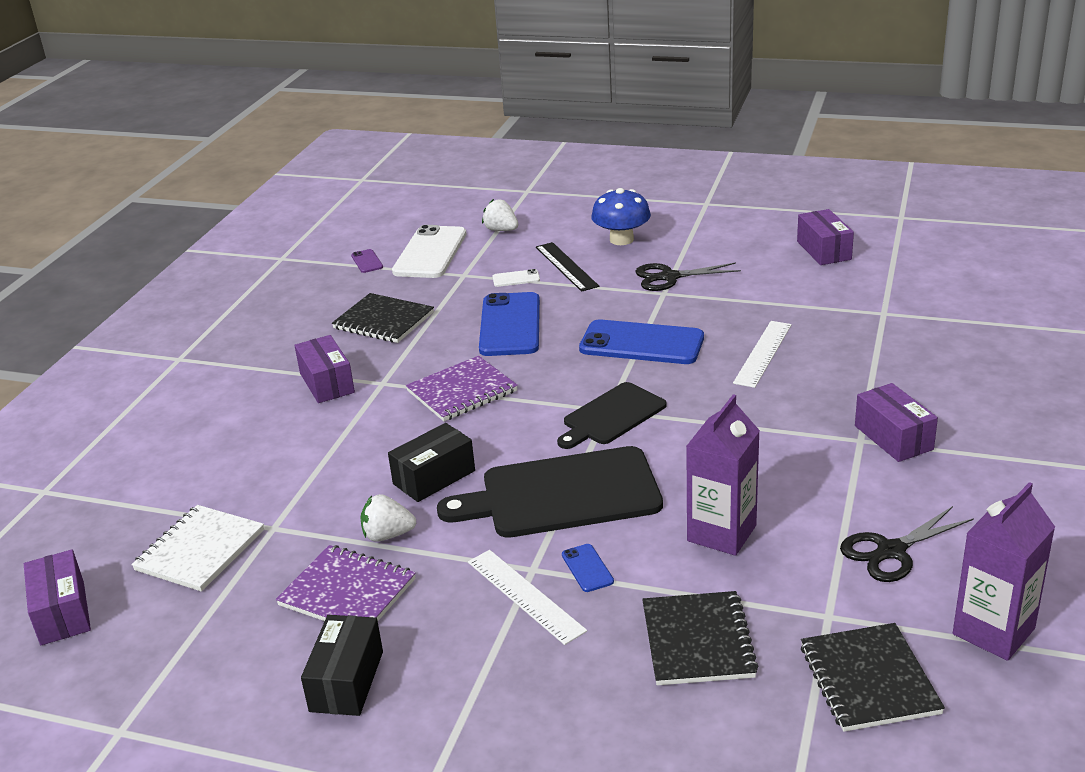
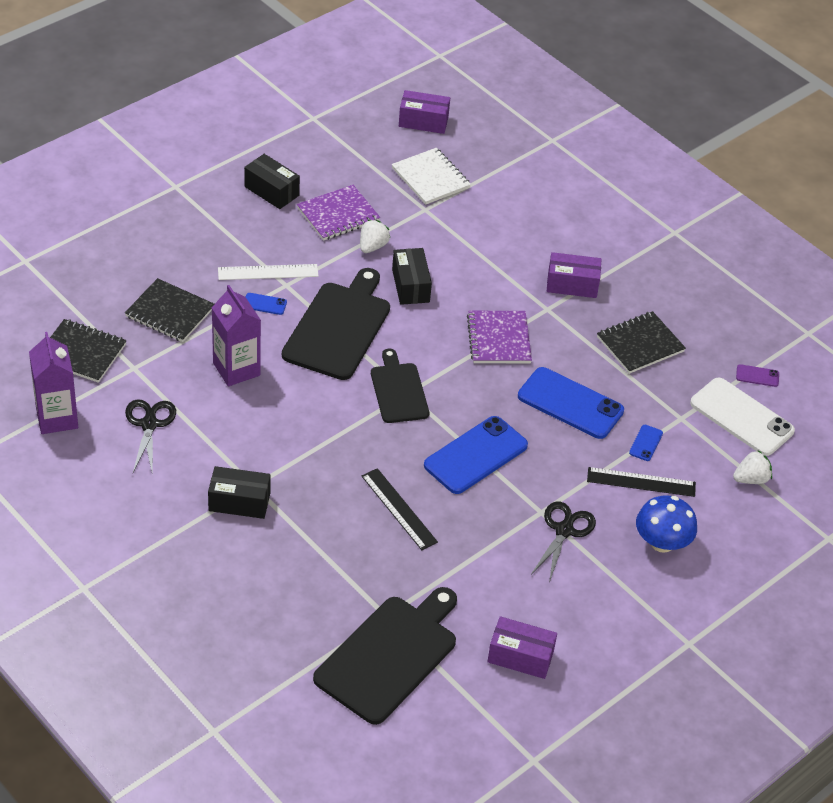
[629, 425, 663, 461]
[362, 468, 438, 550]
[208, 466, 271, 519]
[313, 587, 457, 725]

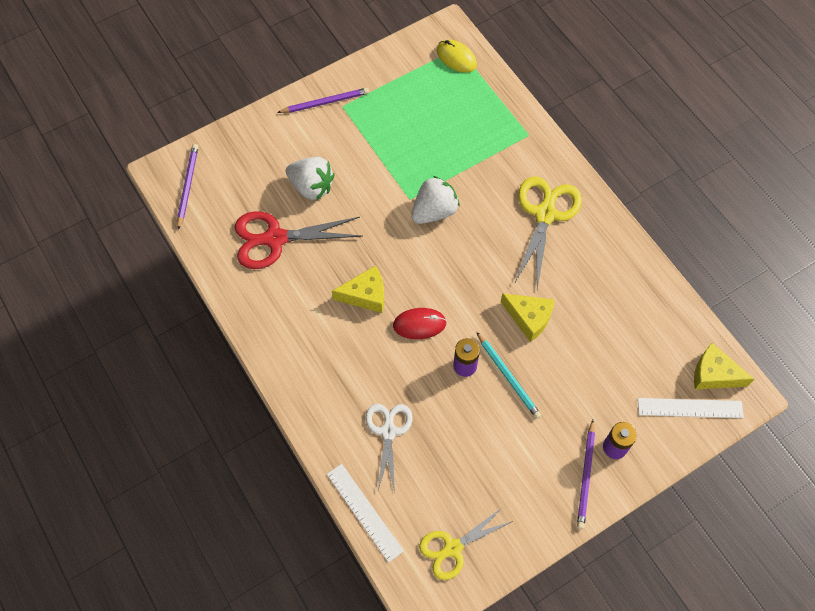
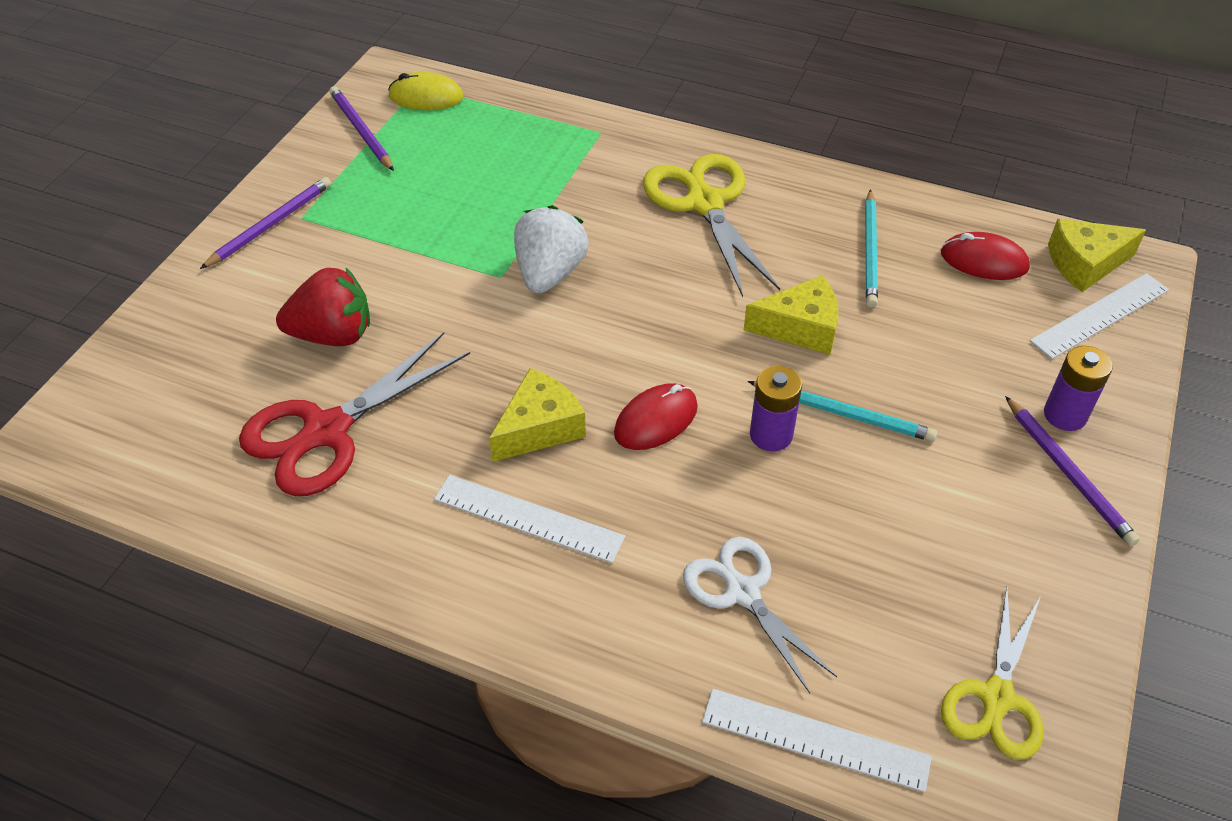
[329, 86, 394, 171]
[276, 267, 370, 346]
[865, 189, 878, 308]
[941, 232, 1030, 280]
[434, 475, 625, 563]

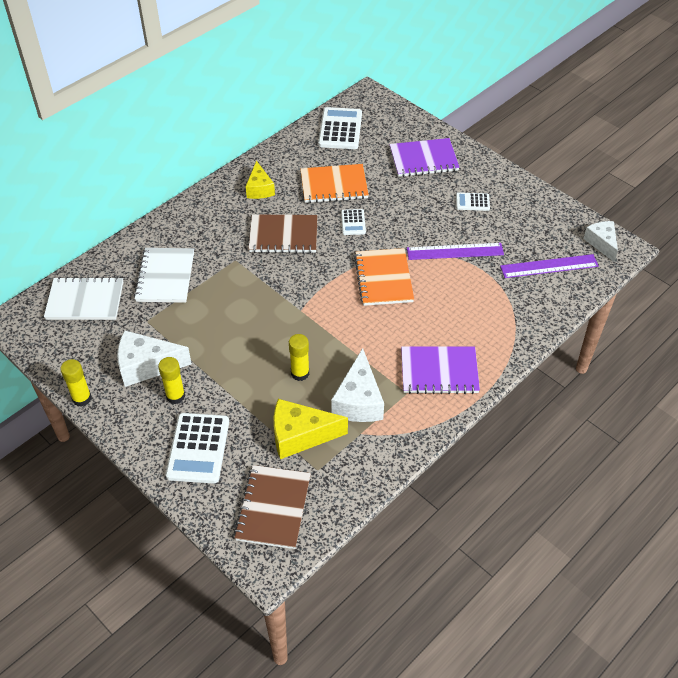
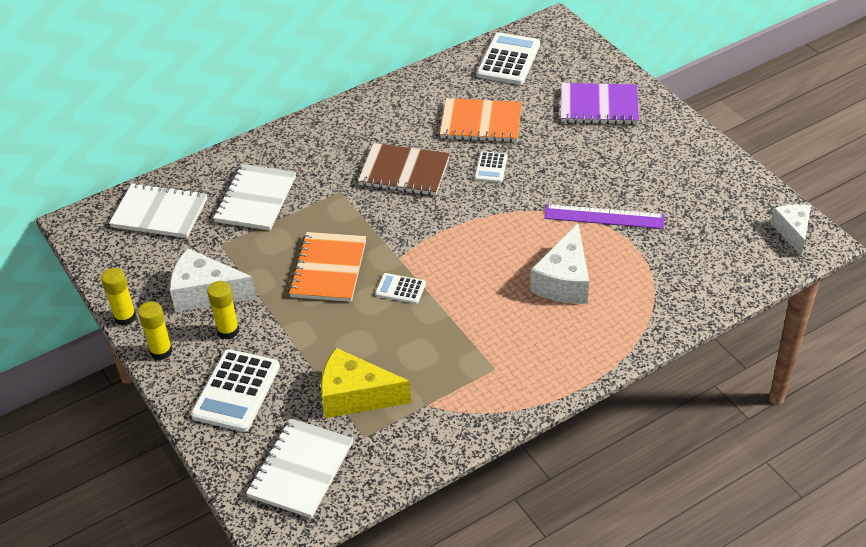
[246, 161, 275, 199] (first image)
[375, 273, 426, 304]
[288, 232, 366, 302]
[500, 254, 599, 278] (first image)
[138, 301, 173, 360]
[401, 346, 480, 394] (first image)
[530, 224, 589, 304]
[246, 418, 353, 518]

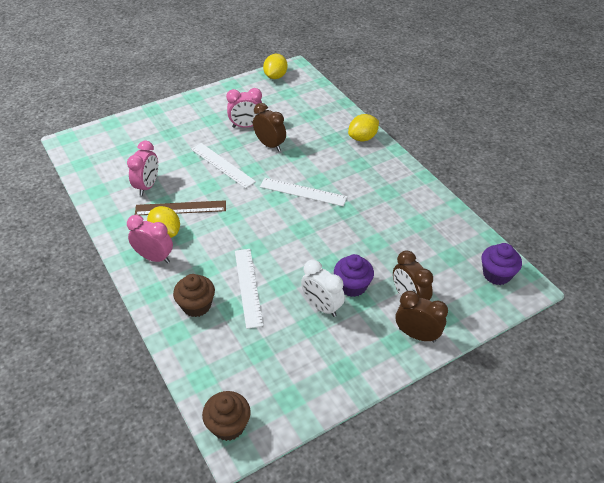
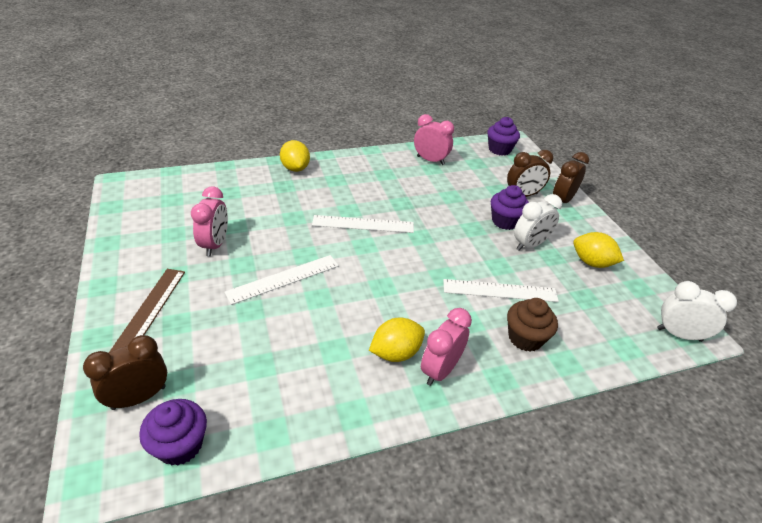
[573, 232, 624, 268]
[83, 335, 167, 410]
[414, 114, 454, 165]
[312, 215, 414, 233]
[109, 269, 185, 353]
[657, 281, 737, 342]
[139, 399, 207, 466]

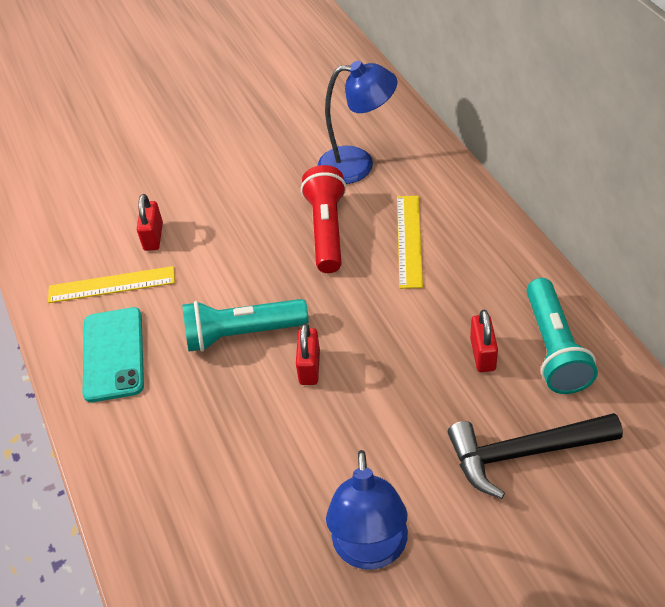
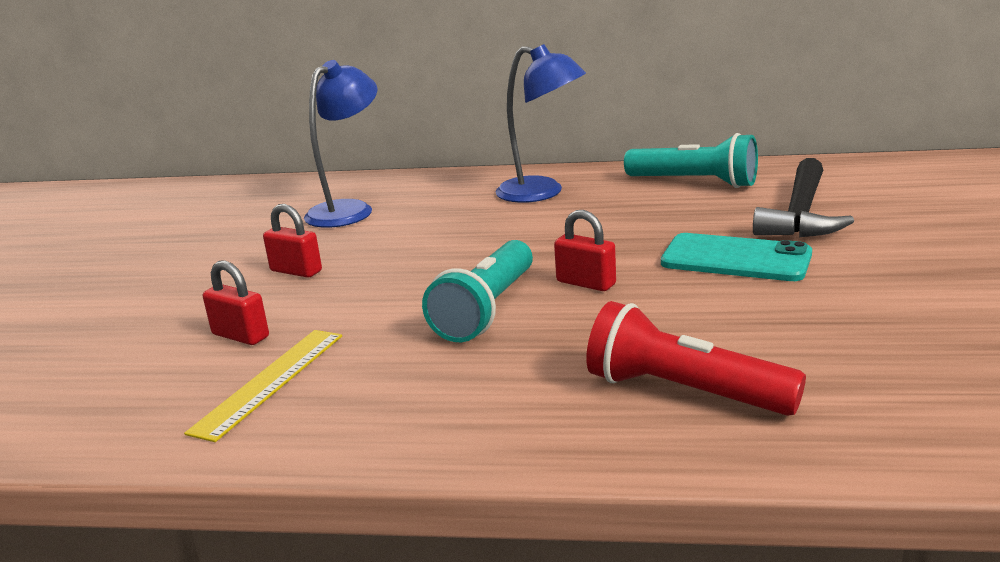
[586, 301, 806, 416]
[397, 196, 423, 289] (first image)
[661, 233, 812, 281]
[263, 204, 322, 278]
[495, 44, 586, 203]

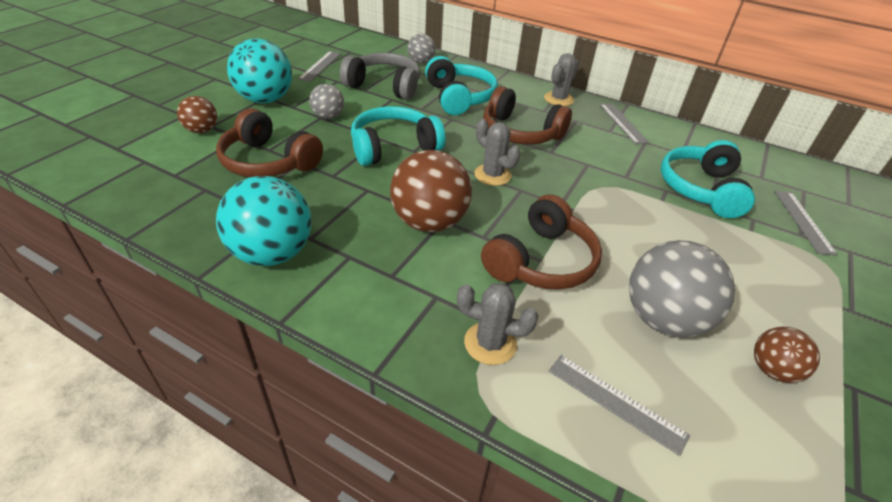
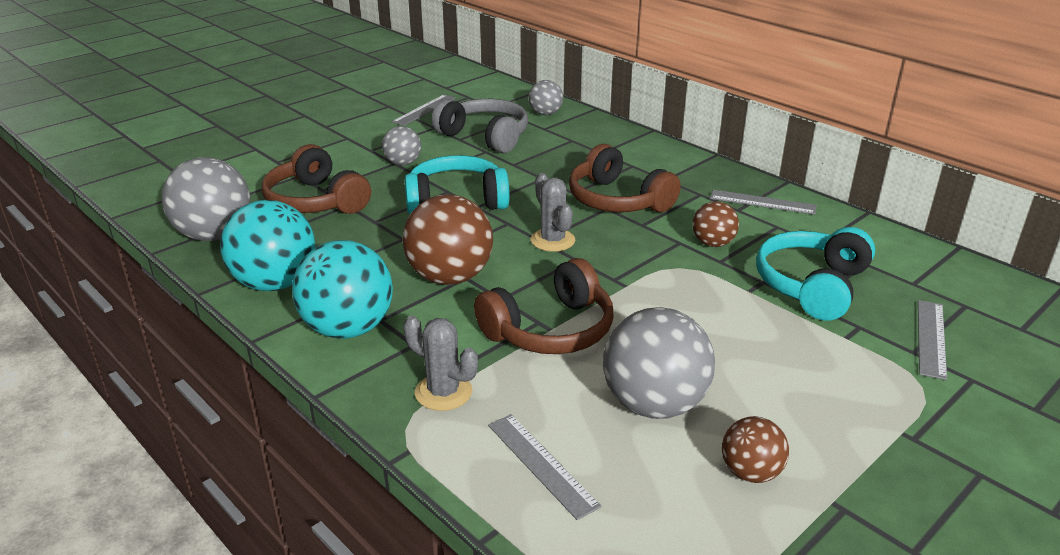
[292, 240, 393, 339]
[544, 53, 579, 106] (first image)
[425, 56, 498, 115] (first image)
[692, 201, 739, 247]
[710, 190, 817, 215]
[162, 157, 250, 241]

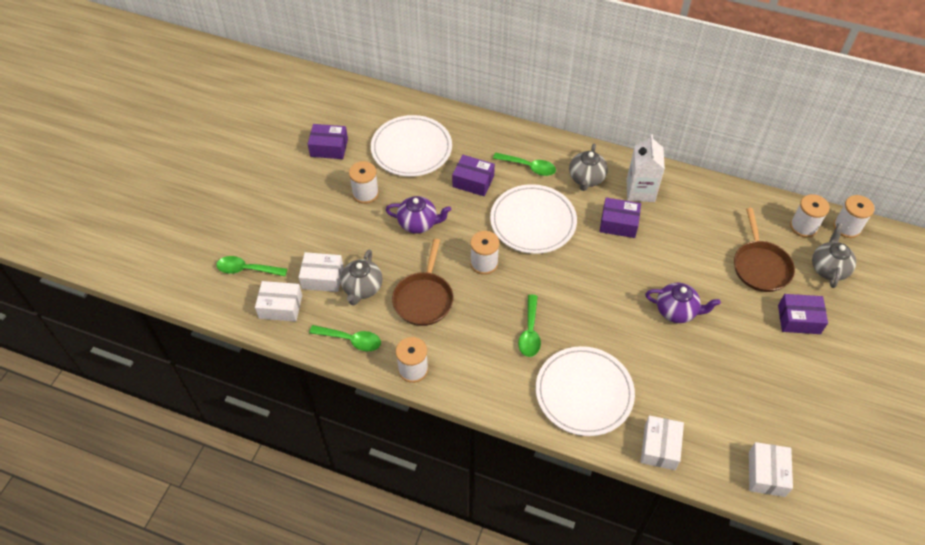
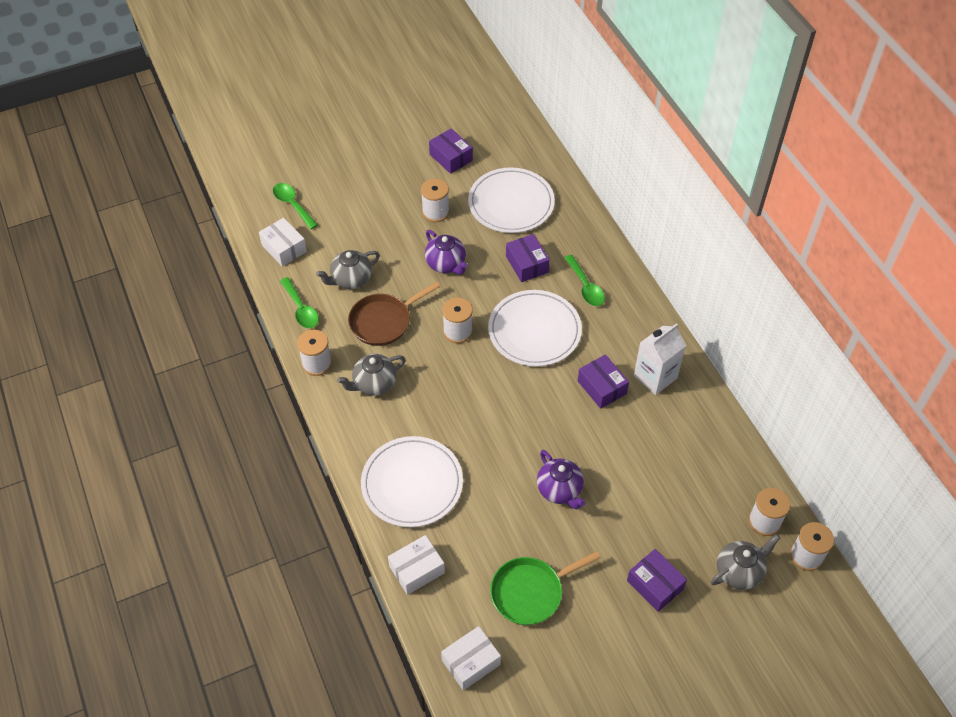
[337, 354, 406, 396]
[734, 208, 795, 292] (first image)
[298, 252, 344, 292] (first image)
[518, 295, 541, 357] (first image)
[490, 551, 601, 625]

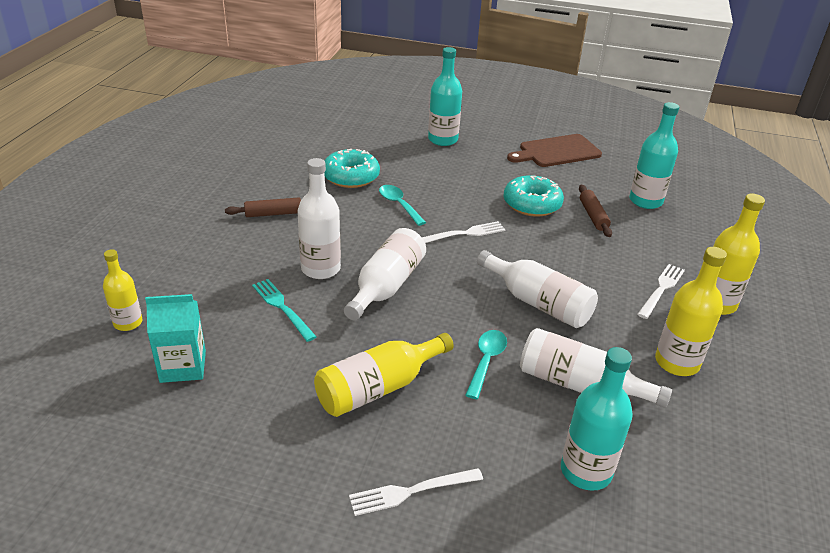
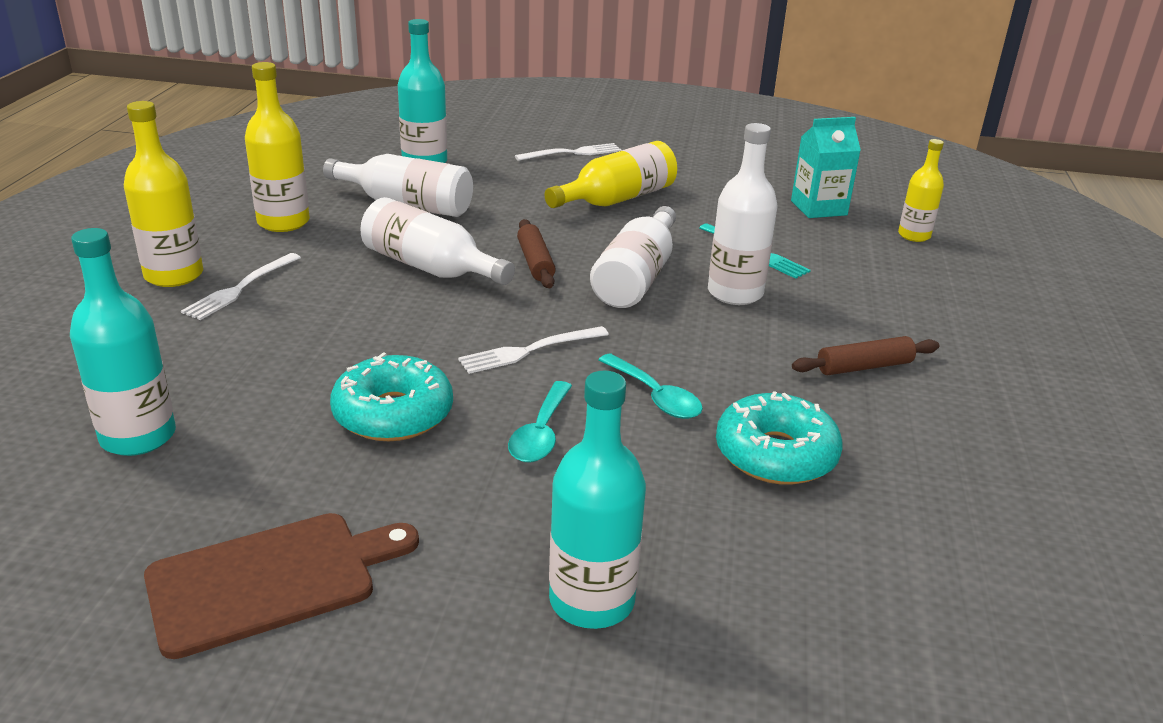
[517, 219, 556, 288]
[508, 381, 572, 463]

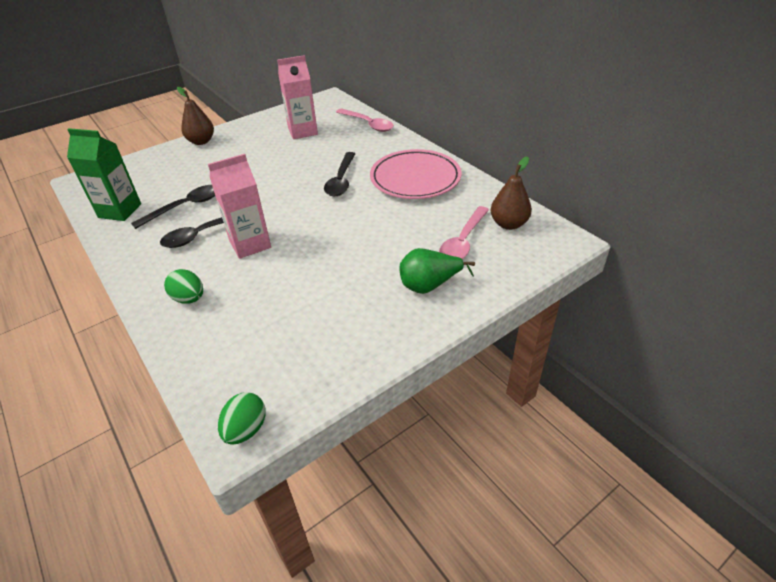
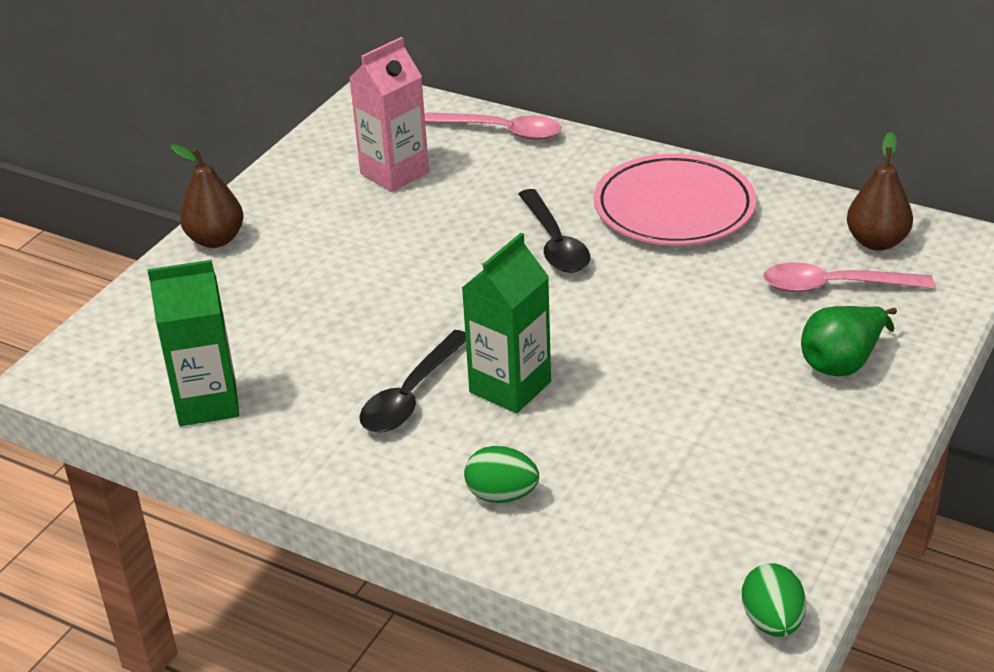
[462, 233, 551, 413]
[131, 185, 215, 229] (first image)
[763, 262, 934, 292]

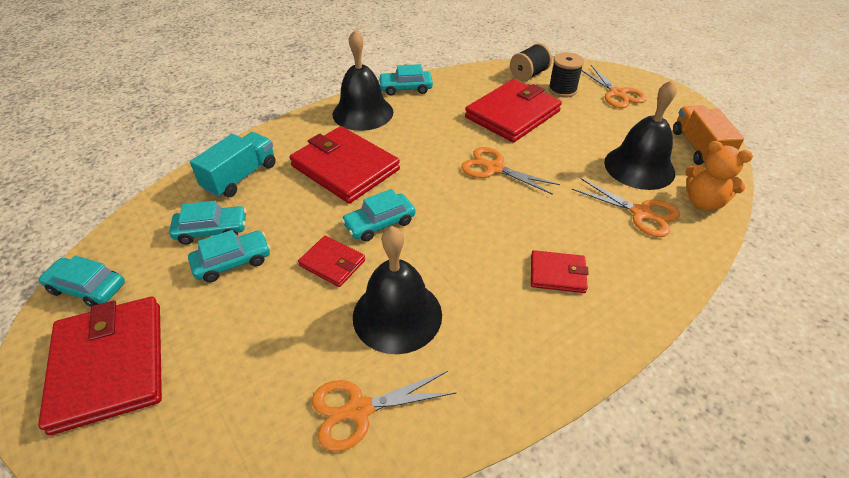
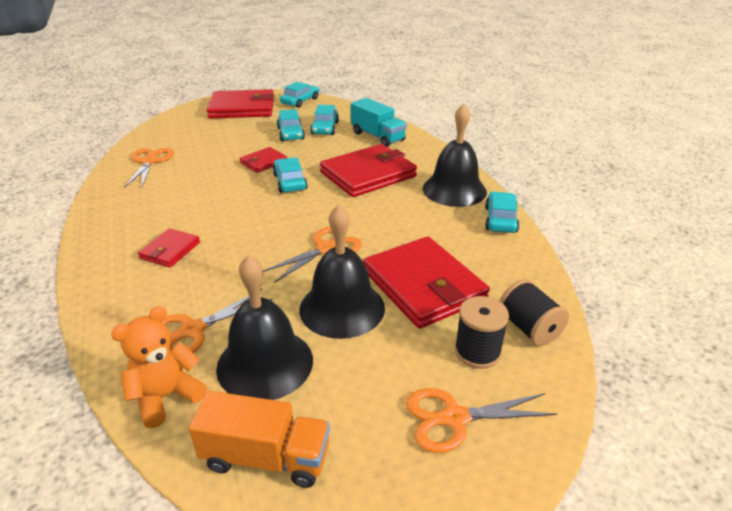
[299, 205, 385, 339]

